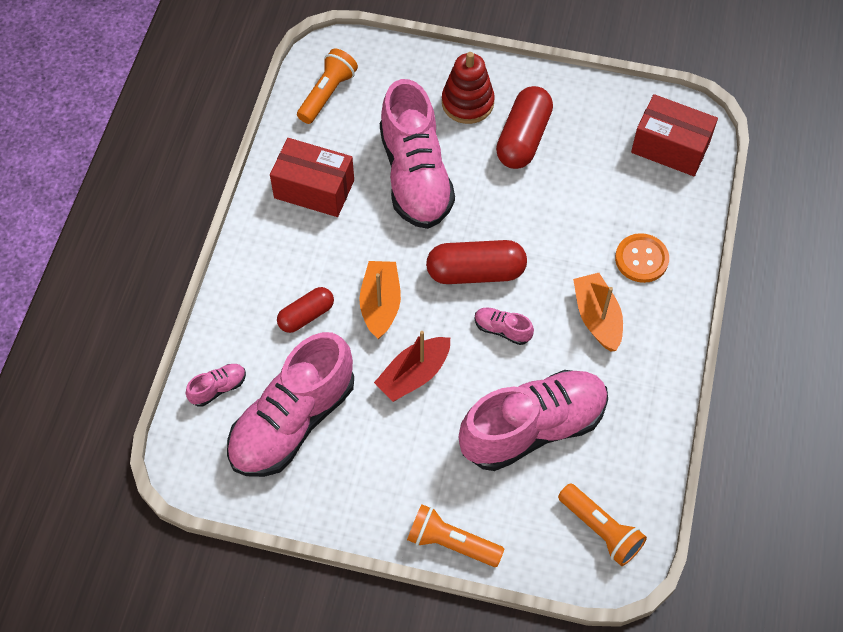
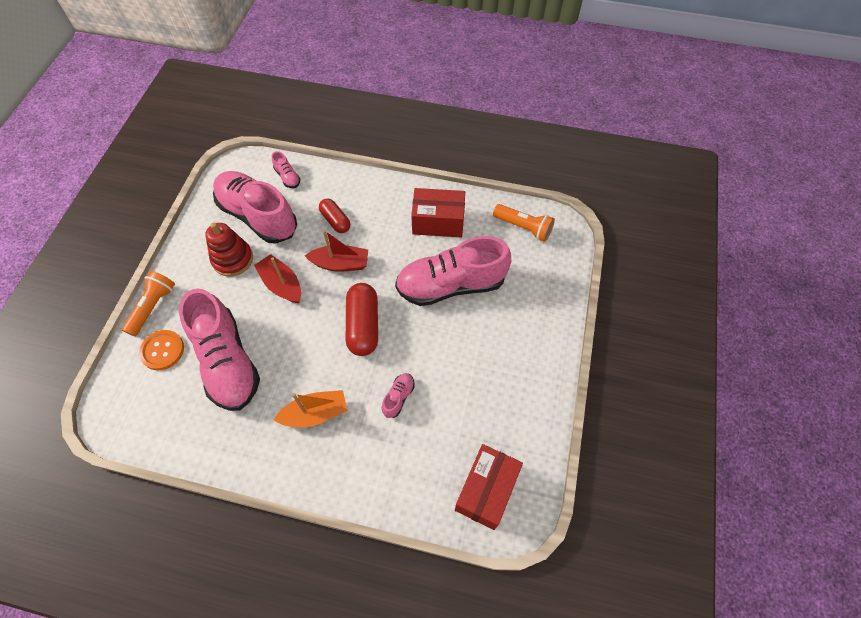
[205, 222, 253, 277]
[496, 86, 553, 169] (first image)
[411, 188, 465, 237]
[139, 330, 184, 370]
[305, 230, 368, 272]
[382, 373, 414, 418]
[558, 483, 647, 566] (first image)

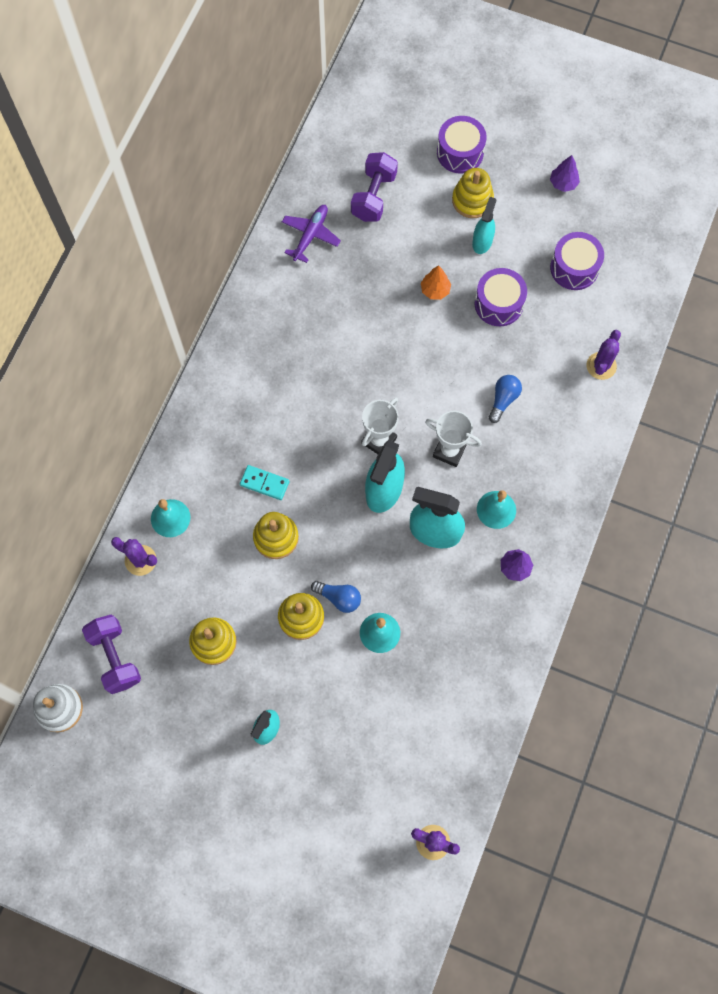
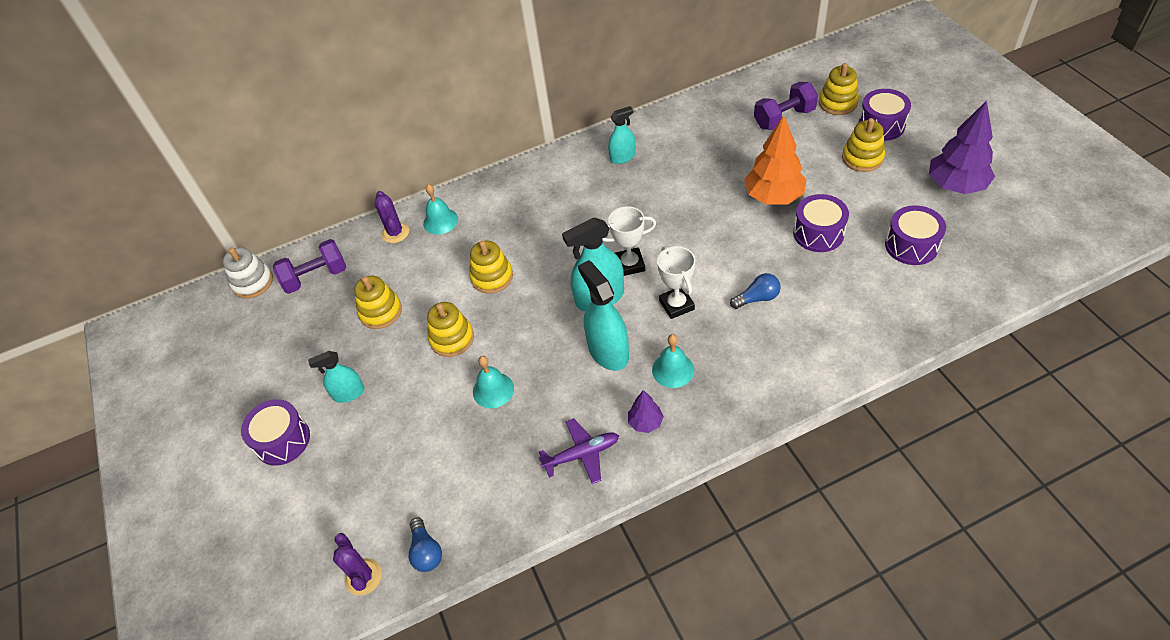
[929, 100, 995, 194]
[608, 106, 635, 164]
[538, 418, 619, 484]
[744, 115, 807, 205]
[587, 330, 621, 380] (first image)
[240, 465, 289, 500] (first image)
[409, 517, 442, 572]
[273, 239, 346, 294]
[819, 63, 859, 115]
[241, 399, 310, 466]

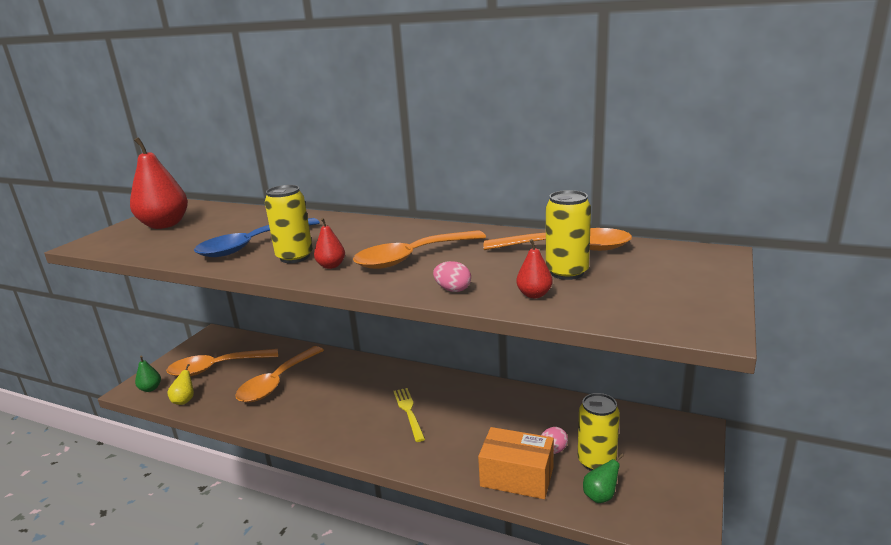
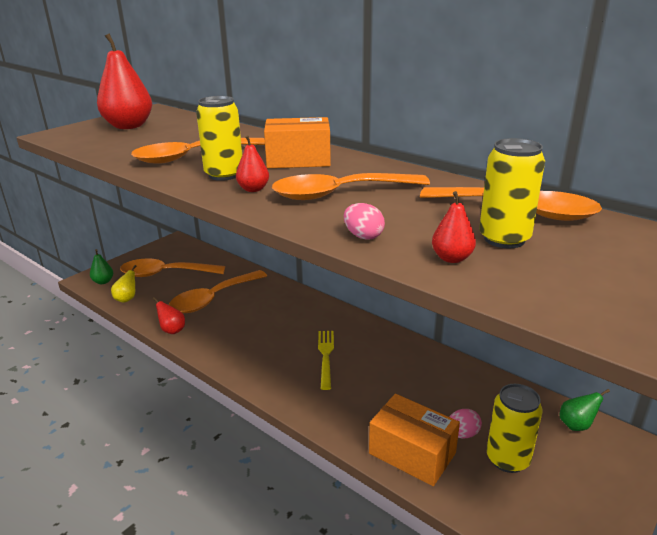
[131, 138, 265, 164]
[560, 389, 610, 431]
[264, 117, 331, 168]
[152, 297, 185, 334]

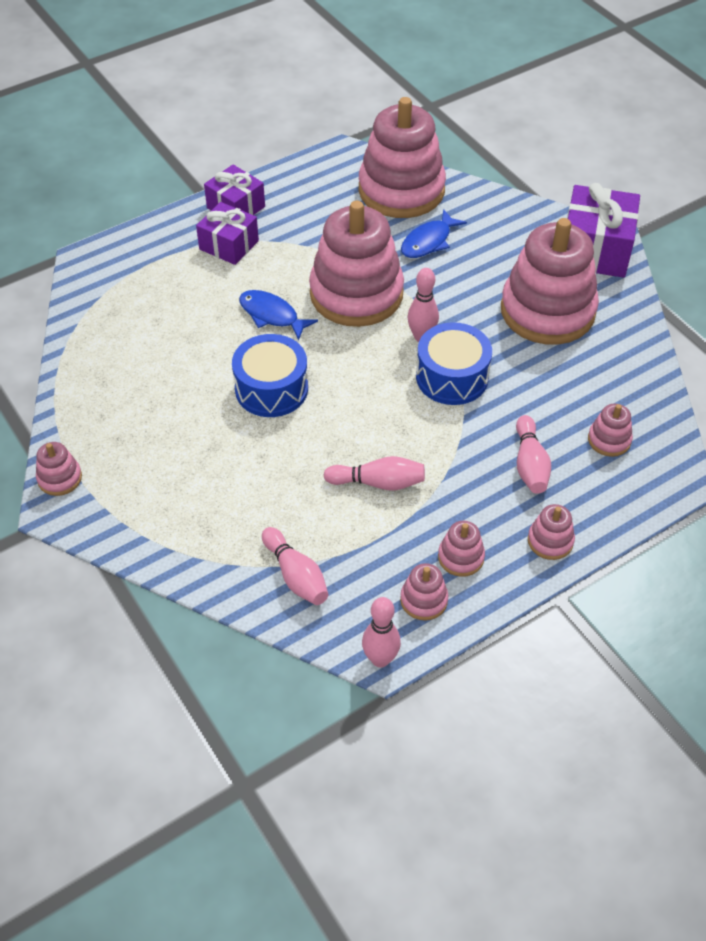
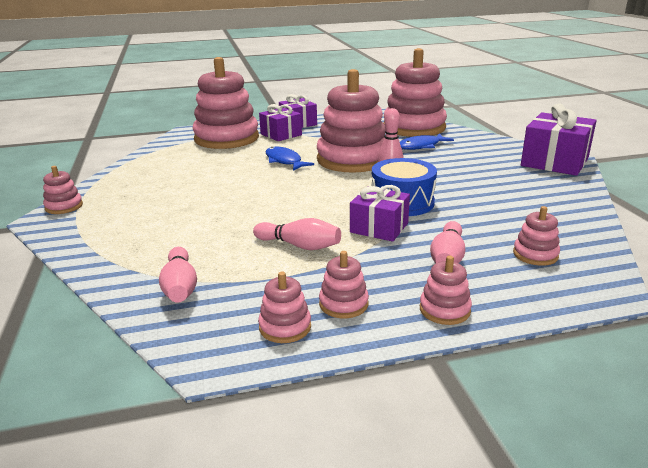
[193, 57, 259, 149]
[232, 334, 308, 417] (first image)
[362, 597, 401, 667] (first image)
[350, 185, 410, 242]

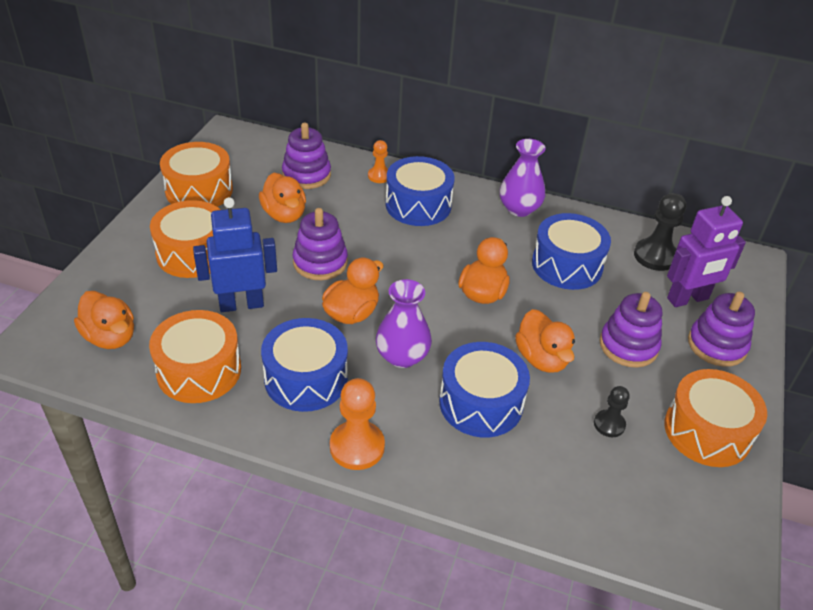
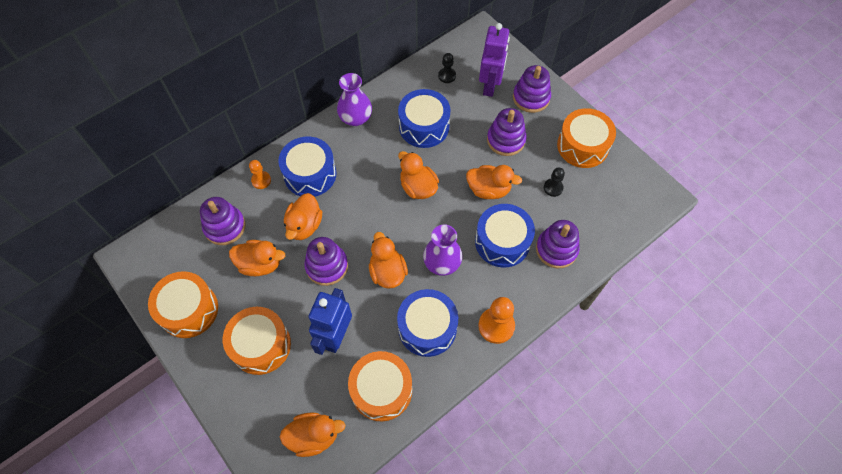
[438, 53, 456, 83]
[284, 193, 322, 240]
[536, 220, 580, 268]

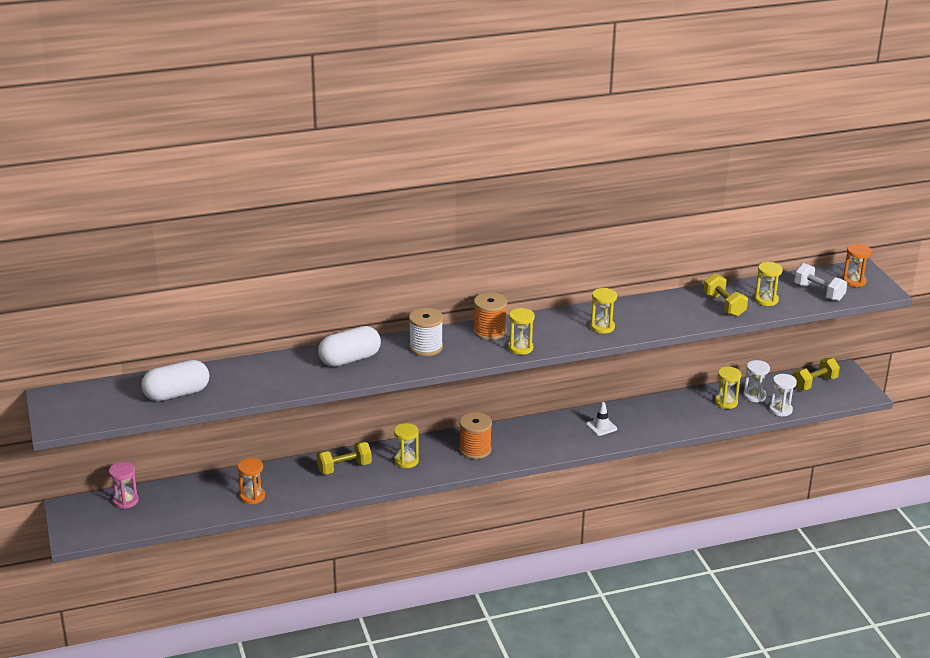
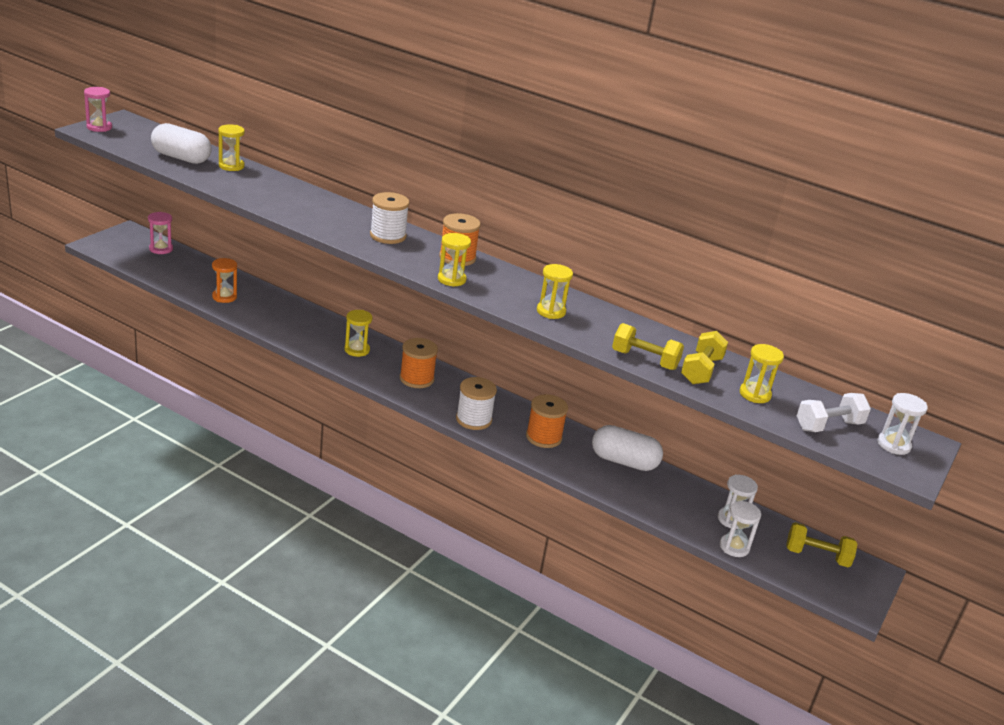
[877, 393, 928, 455]
[797, 393, 871, 432]
[592, 425, 663, 471]
[218, 124, 245, 171]
[526, 394, 568, 448]
[612, 323, 684, 370]
[84, 87, 112, 132]
[456, 377, 497, 430]

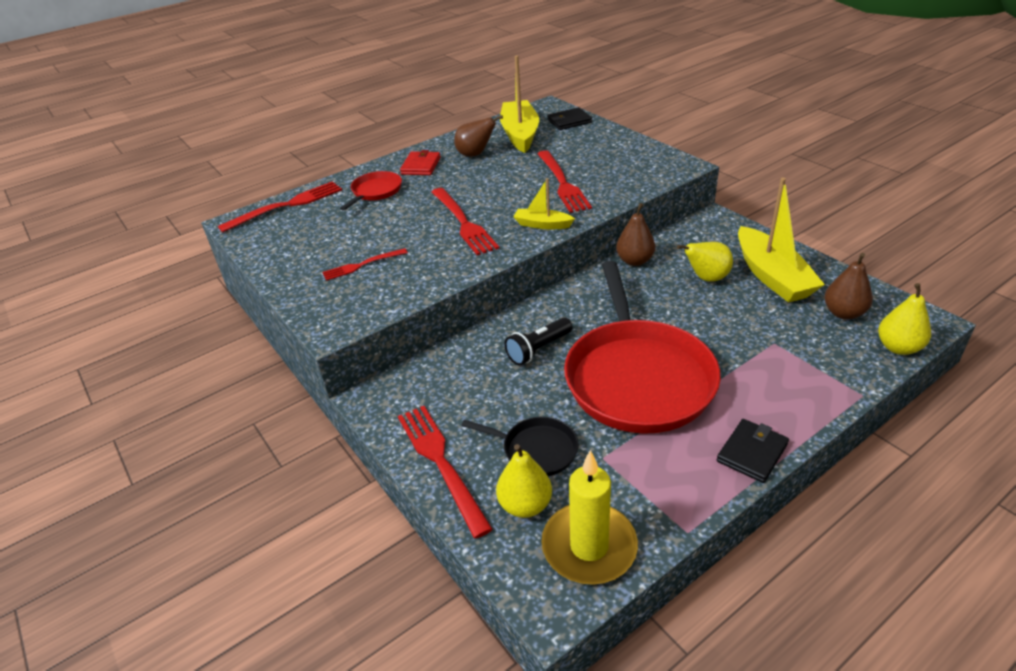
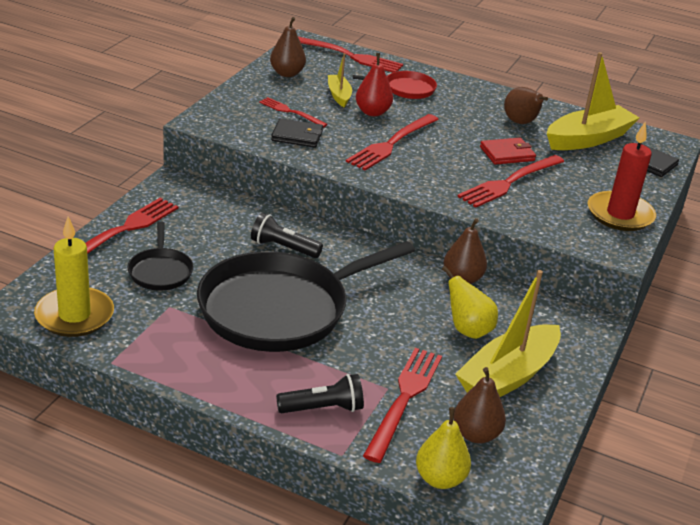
[480, 138, 536, 165]
[328, 53, 352, 107]
[197, 241, 415, 352]
[271, 118, 323, 148]
[496, 444, 552, 518] (first image)
[270, 17, 306, 77]
[356, 53, 393, 116]
[587, 121, 656, 231]
[363, 348, 442, 463]
[276, 374, 364, 413]

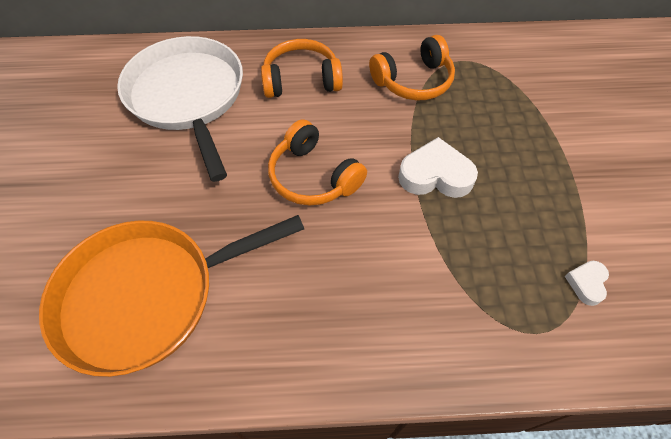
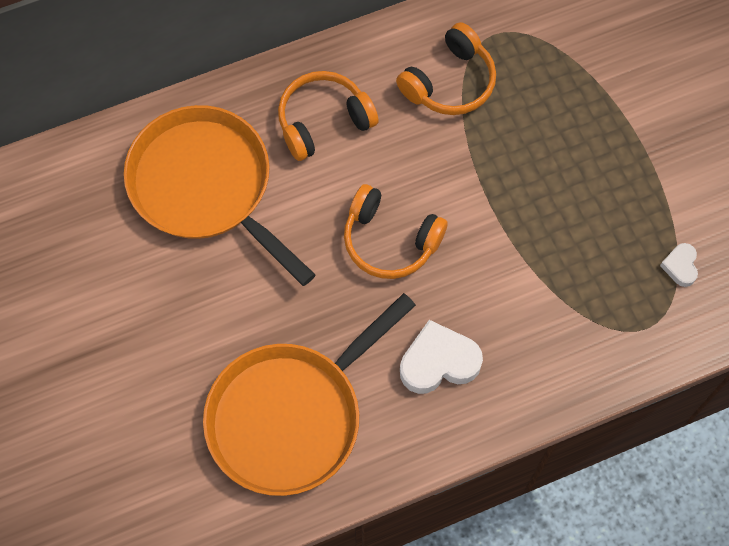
[124, 105, 316, 286]
[400, 320, 483, 394]

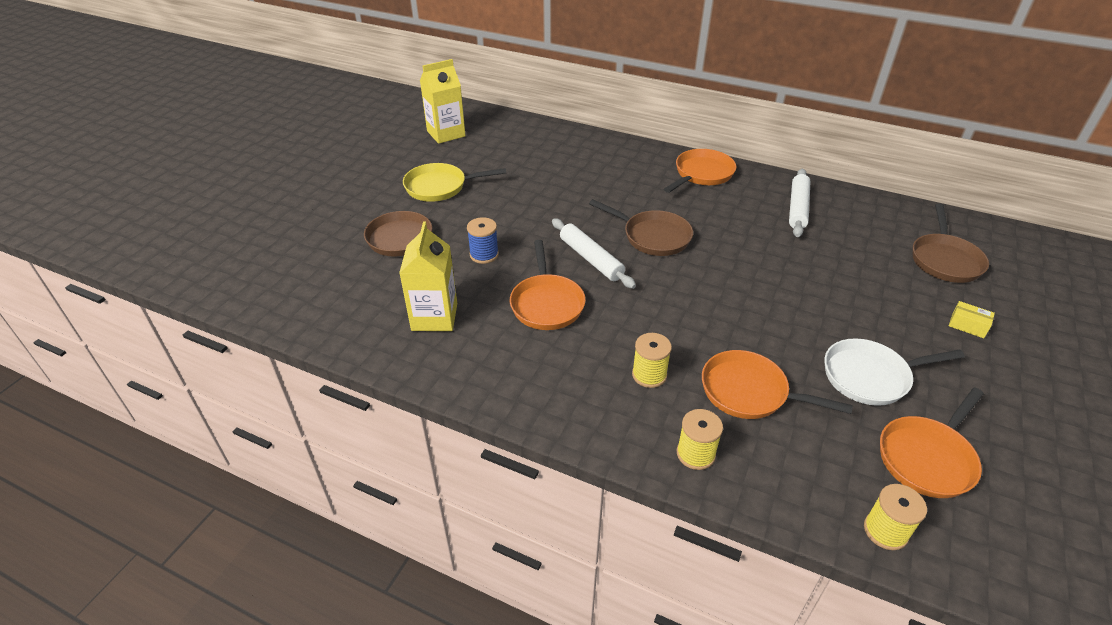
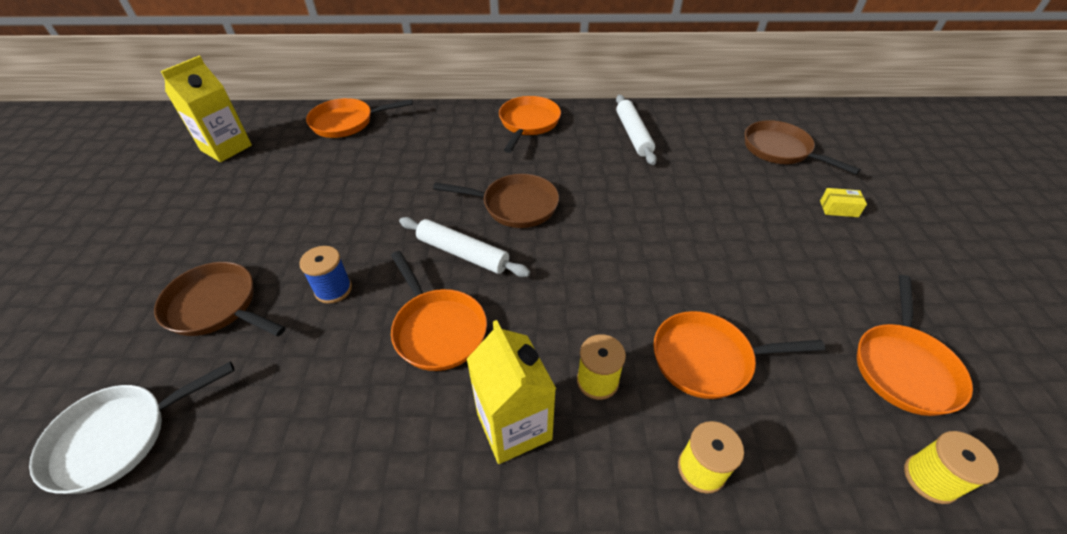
[403, 163, 506, 202] (first image)
[745, 120, 861, 174]
[467, 320, 556, 464]
[29, 362, 235, 494]
[306, 98, 413, 138]

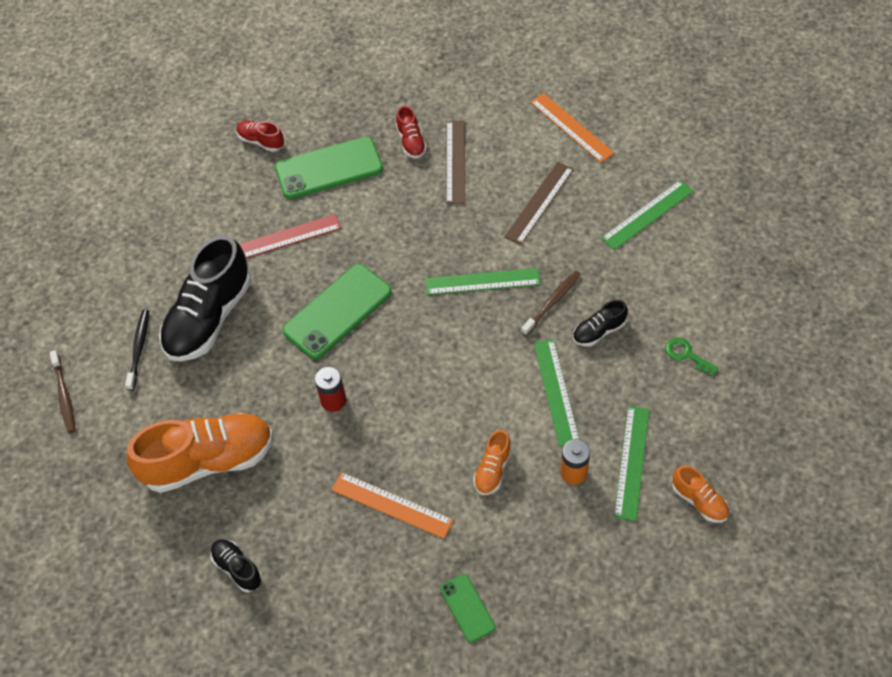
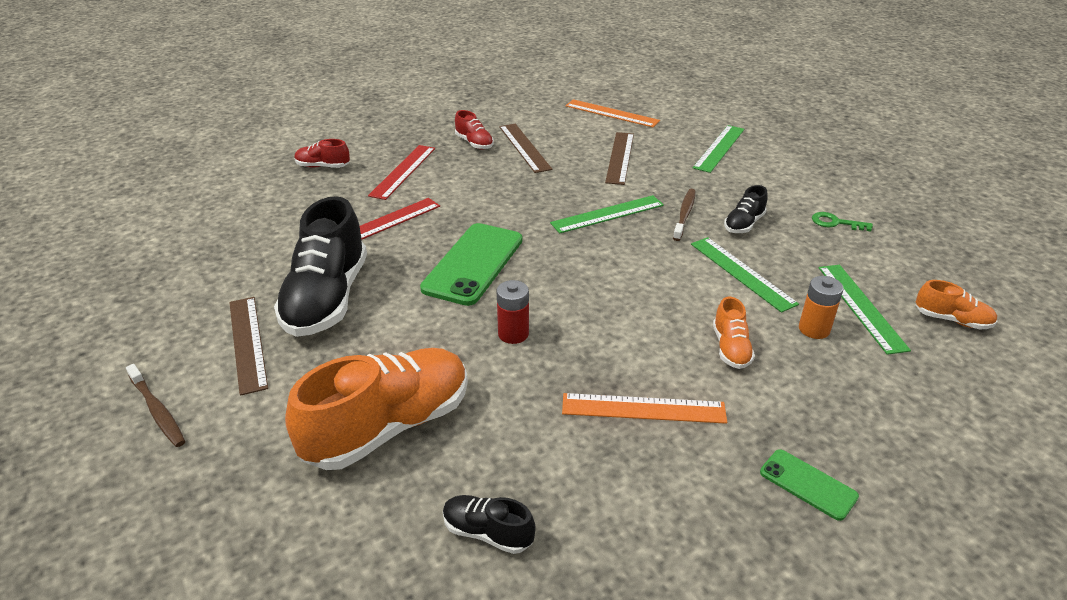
[368, 145, 435, 200]
[229, 297, 268, 396]

